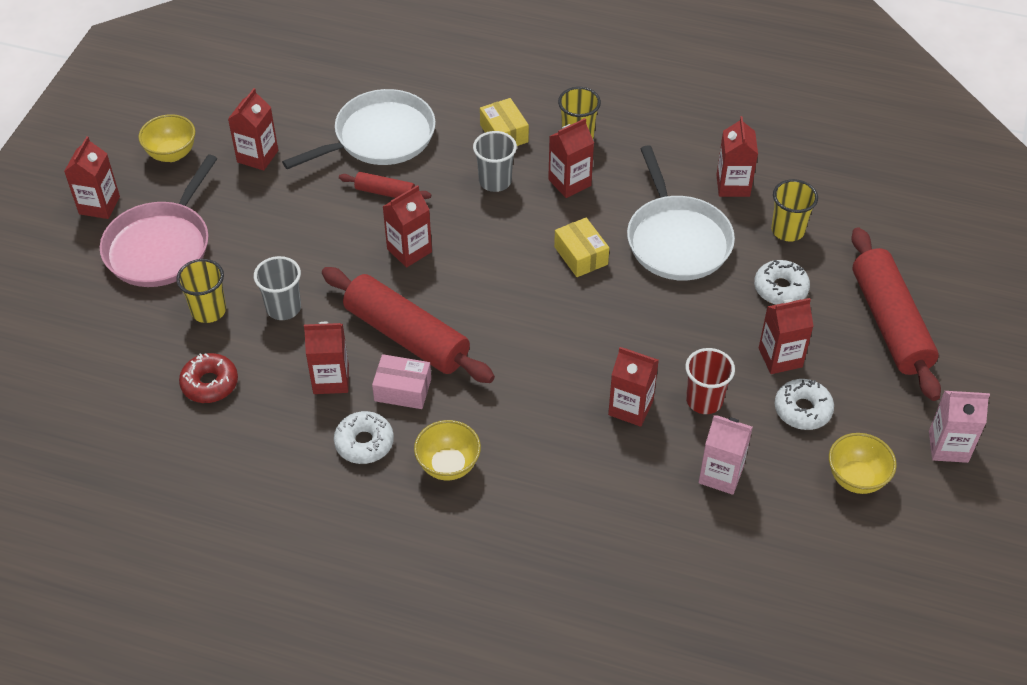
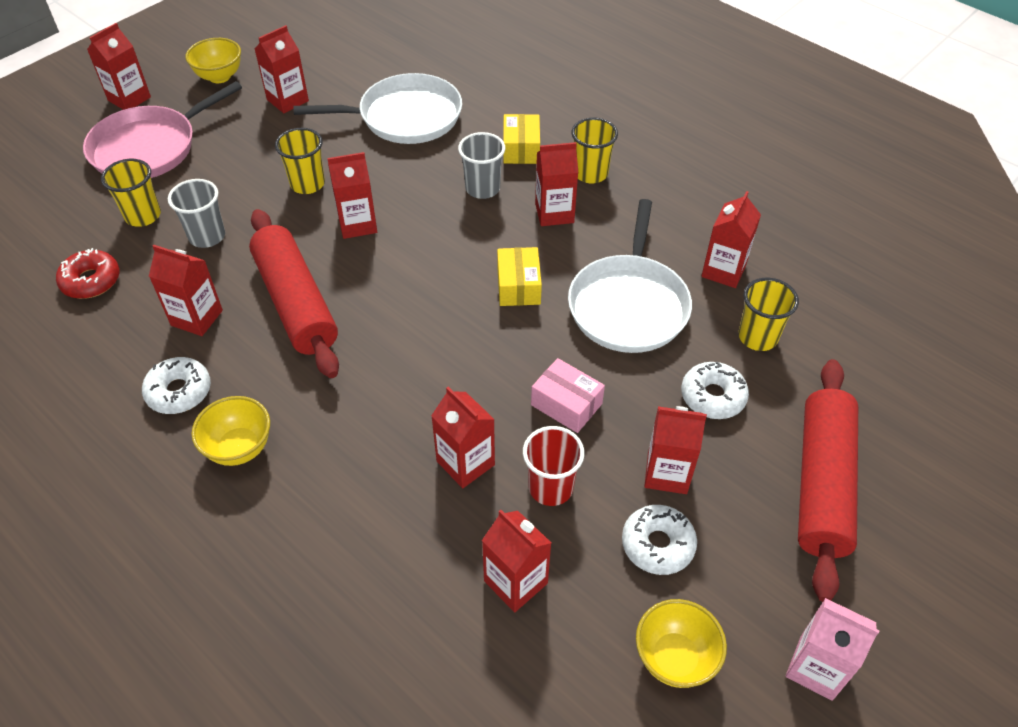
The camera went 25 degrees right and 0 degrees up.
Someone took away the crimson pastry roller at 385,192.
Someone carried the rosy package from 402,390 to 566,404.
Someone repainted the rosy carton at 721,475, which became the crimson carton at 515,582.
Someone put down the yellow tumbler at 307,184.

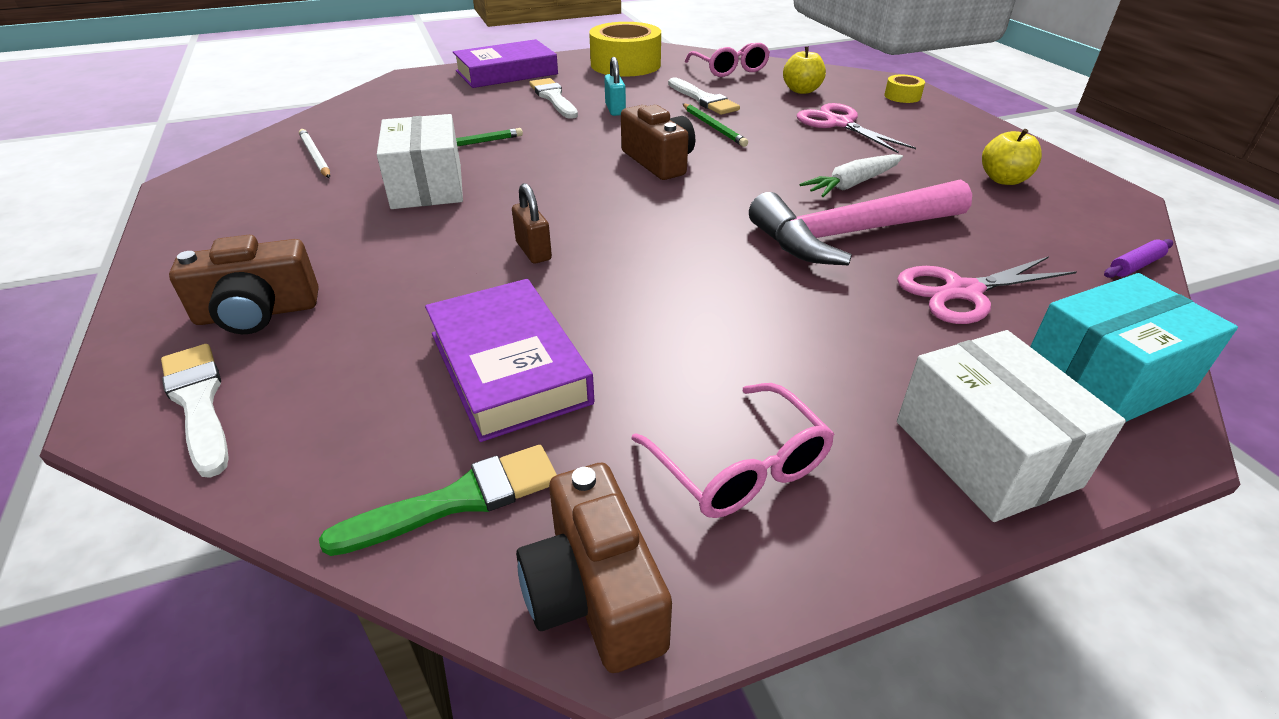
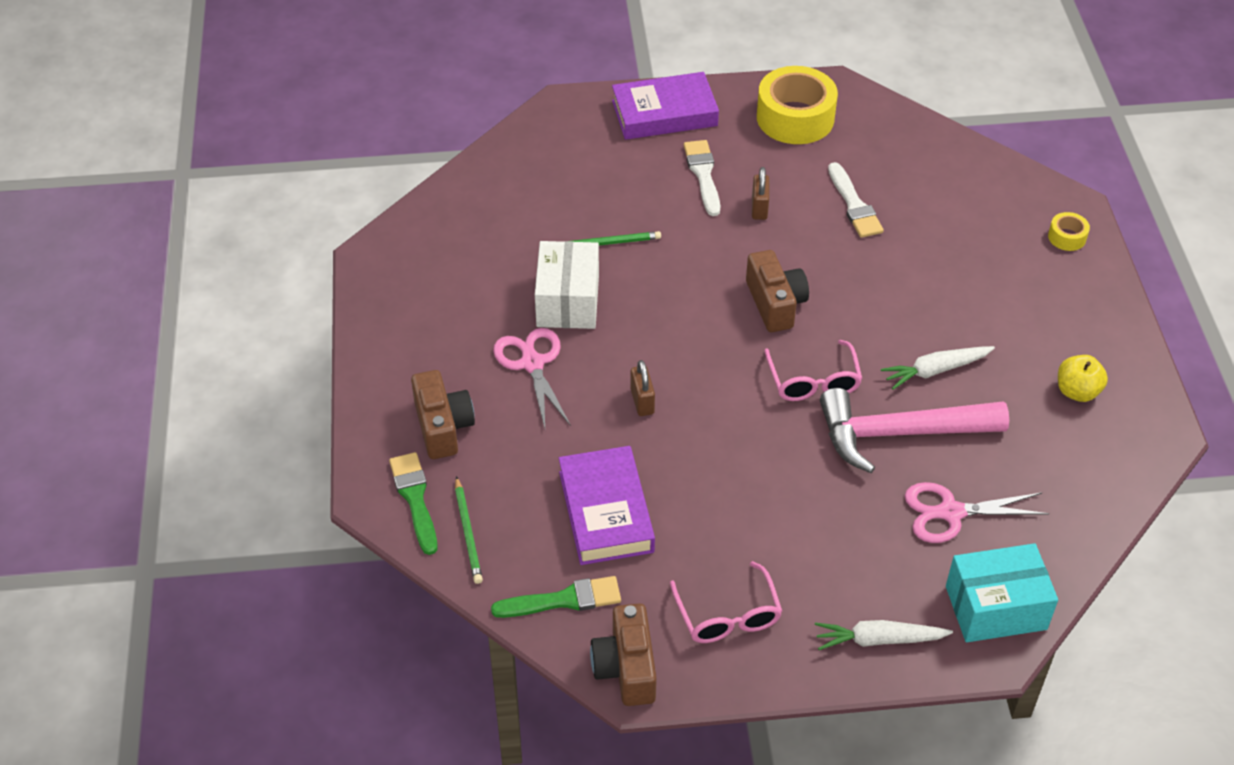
The camera went 15 degrees right and 10 degrees up.
Someone carried the rosy spectacles from 730,69 to 813,381.
Someone took away the yellow toy apple at 801,90.
Someone repainted the aqua padlock at 615,109, which became the dark brown padlock at 759,208.
Someone carried the emerald pencil from 713,127 to 468,533.
Someone carried the rosy shears from 839,124 to 532,363.
Someone took away the white pencil at 315,156.
Someone rotated the dark brown compact camera at 257,313 by 105 degrees counterclockwise.
Someone took away the royal purple pastry roller at 1135,266.
Someone swapped the white package at 985,453 for the white carrot at 879,640.
Someone repainted the white paint brush at 198,403, which became the emerald paint brush at 415,498.

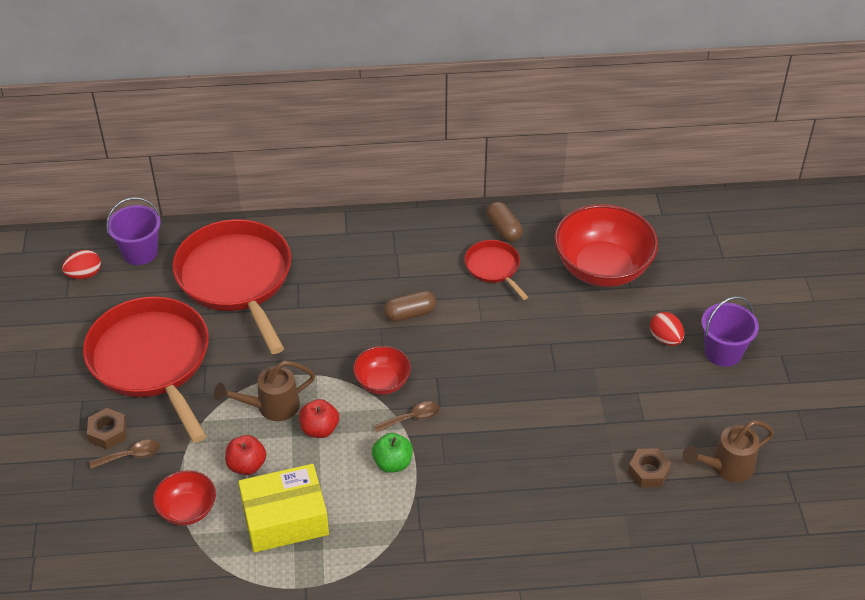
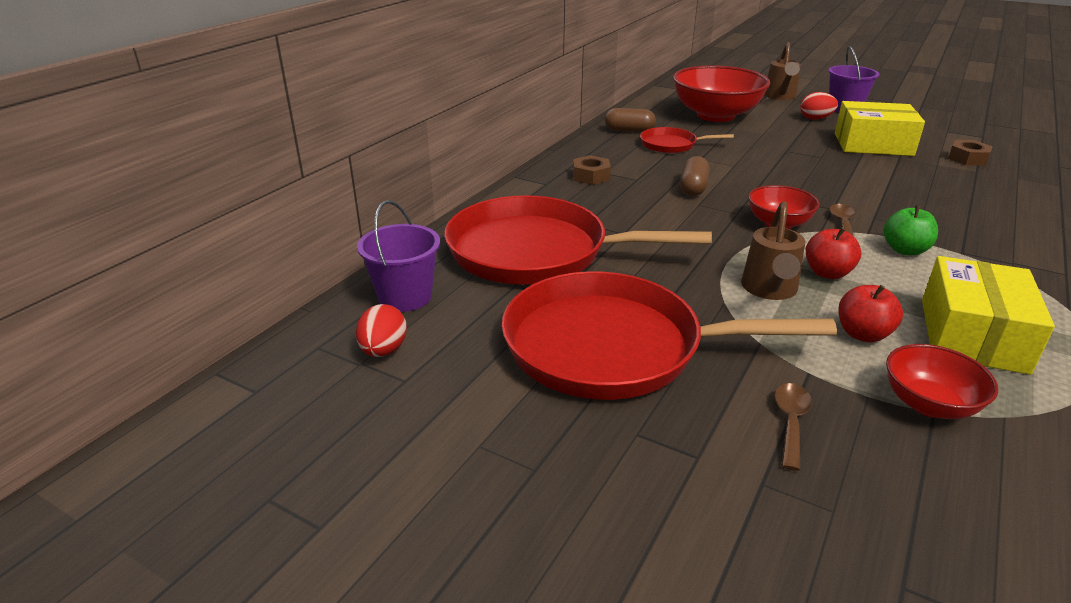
The camera went 55 degrees left and 15 degrees down.
Someone carried the dark brown hex nut from 108,432 to 591,176.
Someone carried the dark brown watering can from 725,467 to 780,97.
Someone put down the yellow package at 873,144.

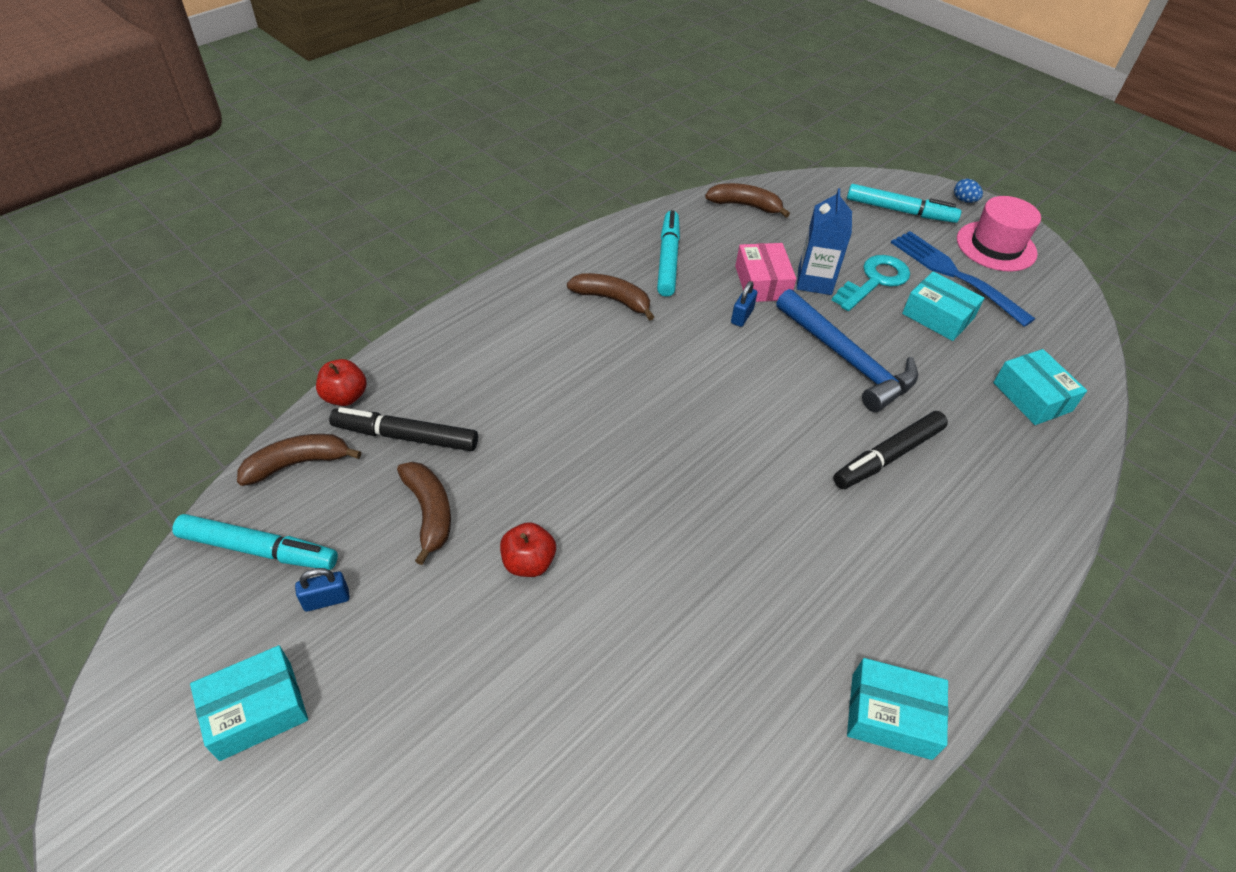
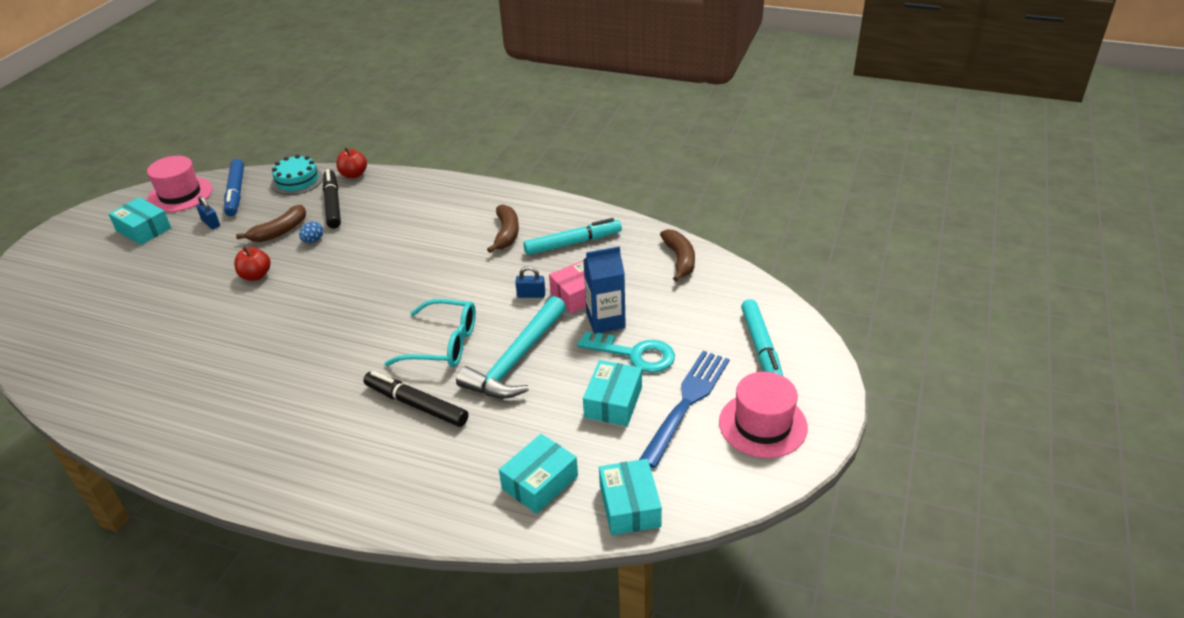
The camera went 70 degrees right and 10 degrees down.
Someone carried the blue toy egg from 964,200 to 313,240.
Someone repainted the blue carpenter's hammer at 847,360, which became the aqua carpenter's hammer at 516,360.
Someone swapped the dark brown banana at 298,463 for the aqua layer cake at 297,181.
Someone repainted the aqua felt pen at 258,549, which became the blue felt pen at 236,193.
Someone carried the aqua package from 891,716 to 629,506.
Someone put down the rosy tall hat at 180,194.
Someone put down the aqua spectacles at 443,344.

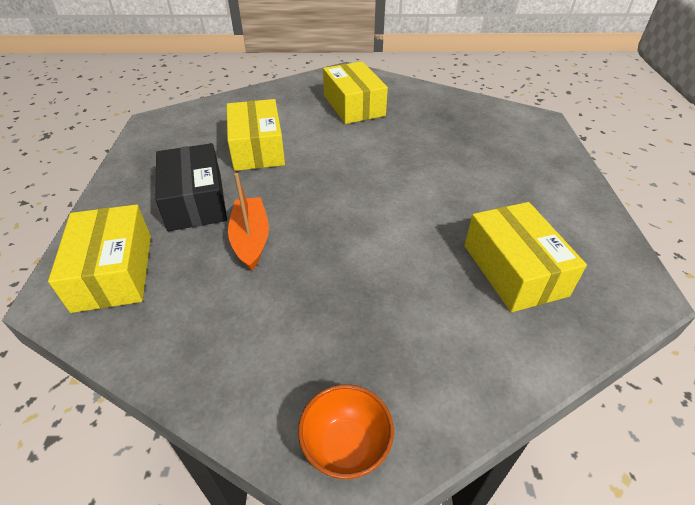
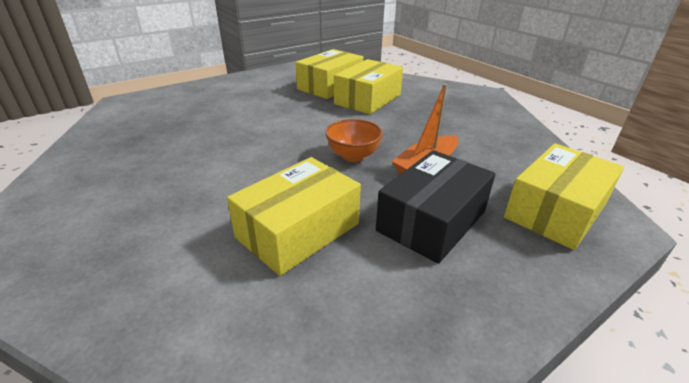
The camera went 125 degrees left and 10 degrees down.
Someone carried the yellow package from 353,105 to 368,99.
Someone carried the orange bowl from 346,447 to 353,156.

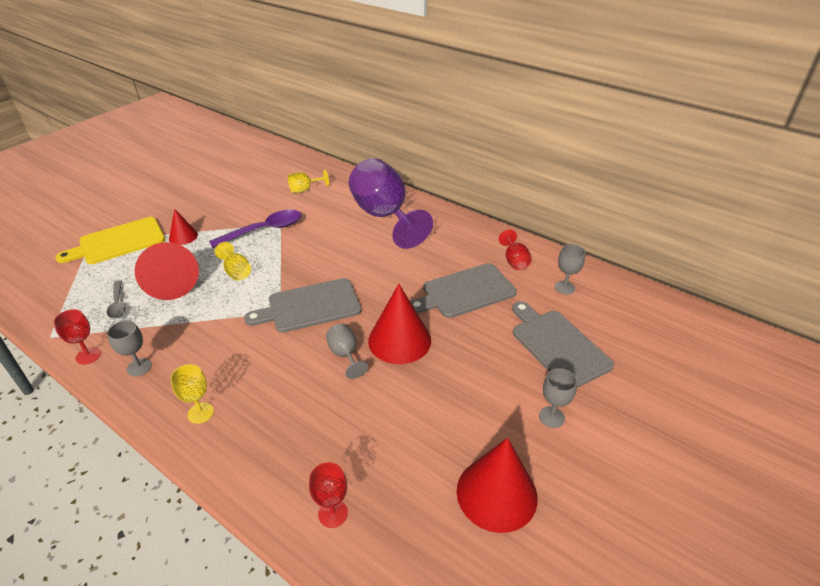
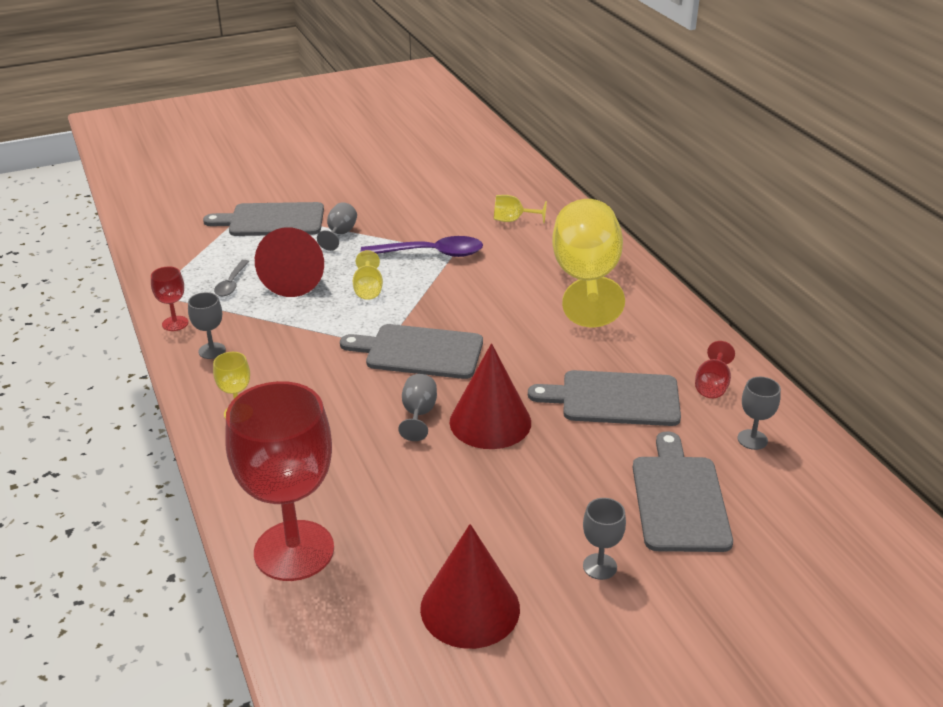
The camera went 30 degrees right and 5 degrees down.
Someone repainted the royal purple wine glass at 384,216, which became the yellow wine glass at 586,281.
Someone swapped the crimson cone shape at 183,236 for the ash-grey wine glass at 340,234.
Someone repainted the yellow bread board at 118,242, which became the ash-grey bread board at 272,220.
Someone scaled the crimson wine glass at 333,513 by 2.38.

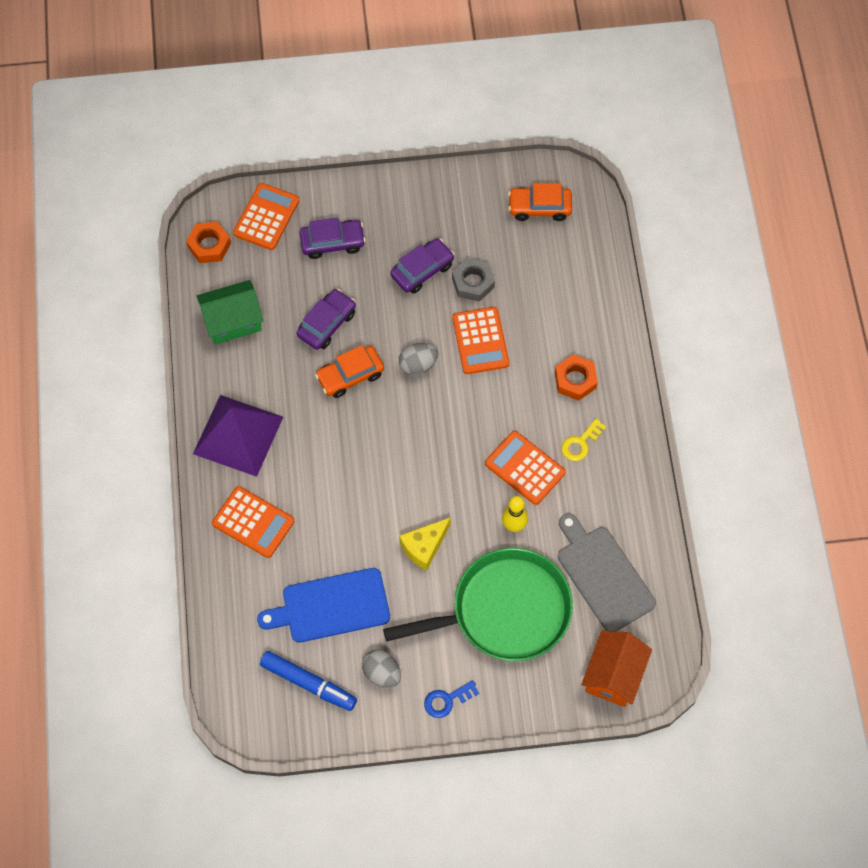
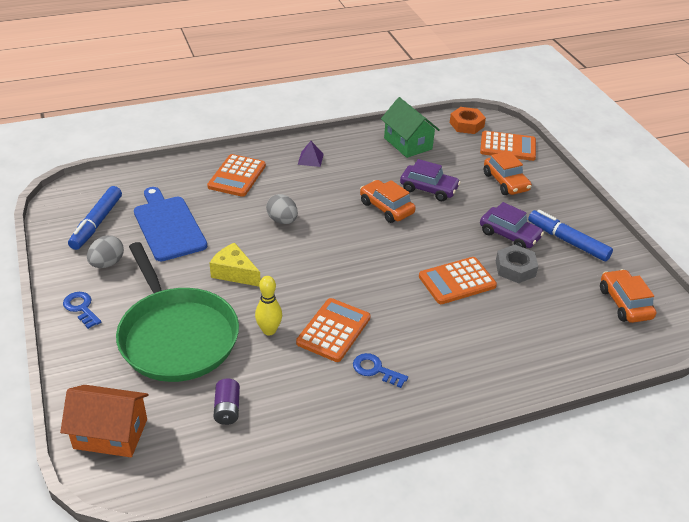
The camera went 75 degrees right and 25 degrees down.
Someone repainted the royal purple car at 332,243, which became the orange car at 505,182.
Someone carried the ash-grey toy egg from 418,365 to 282,220.
Someone took away the orange hex nut at 575,380.
Someone scaled the royal purple solid pyramid at 238,435 by 0.40.
Someone repainted the yellow latchkey at 580,443, which became the blue latchkey at 375,370.
Someone swapped the ash-grey bread board at 603,575 for the royal purple AA battery at 227,409.
Someone put down the blue felt pen at 567,241.

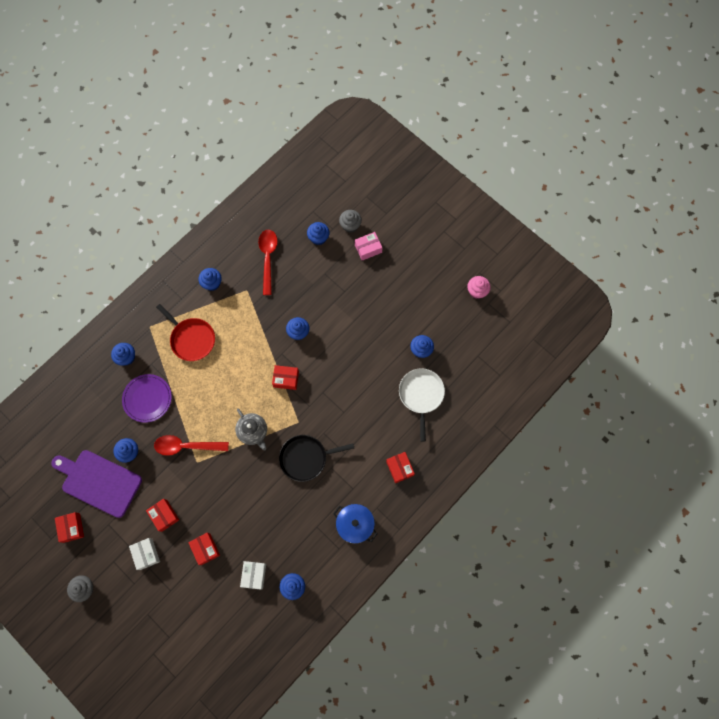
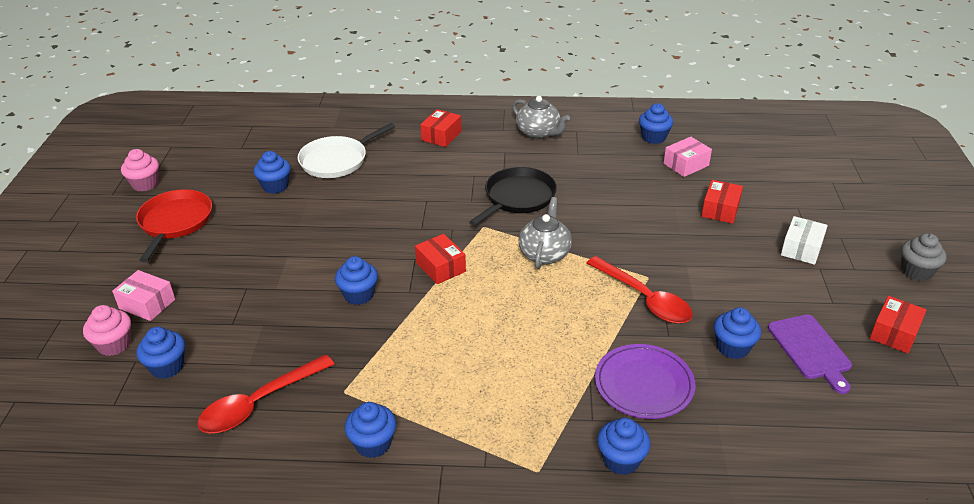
The camera went 130 degrees left and 35 degrees down.
Someone repainted the ash-grey fairy cake at 350,225, which became the rosy fairy cake at 114,345.
Someone carried the crimson pan from 191,339 to 175,222.
Someone rotated the jet-black pan at 306,458 by 90 degrees counterclockwise.
Someone scaled the royal purple bread board at 99,482 by 0.61.
Someone took away the crimson package at 164,515.
Someone swapped the blue stockpot at 355,524 for the ash-grey tea pot at 539,133.
Someone repainted the white package at 254,575, which became the rosy package at 686,165.

